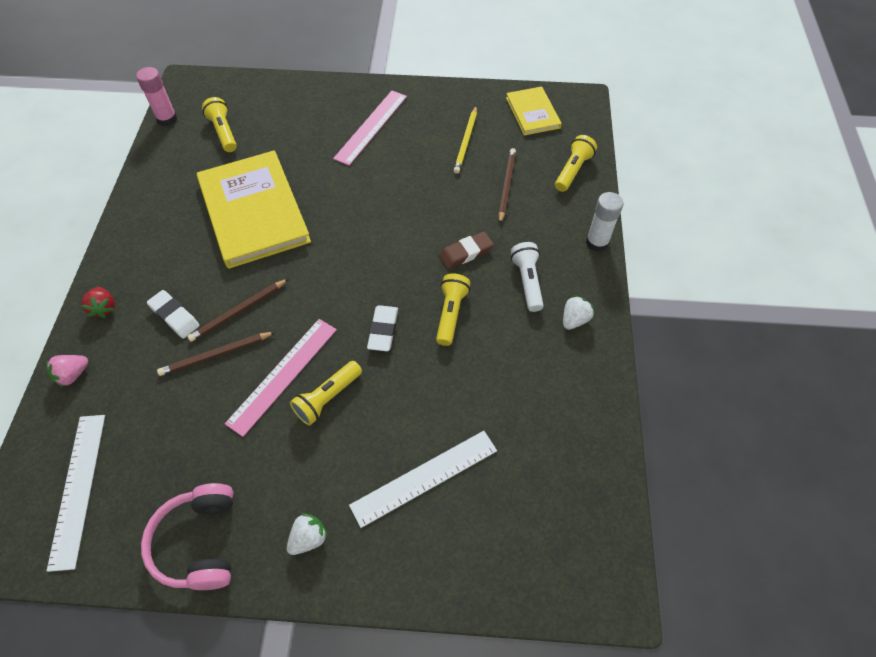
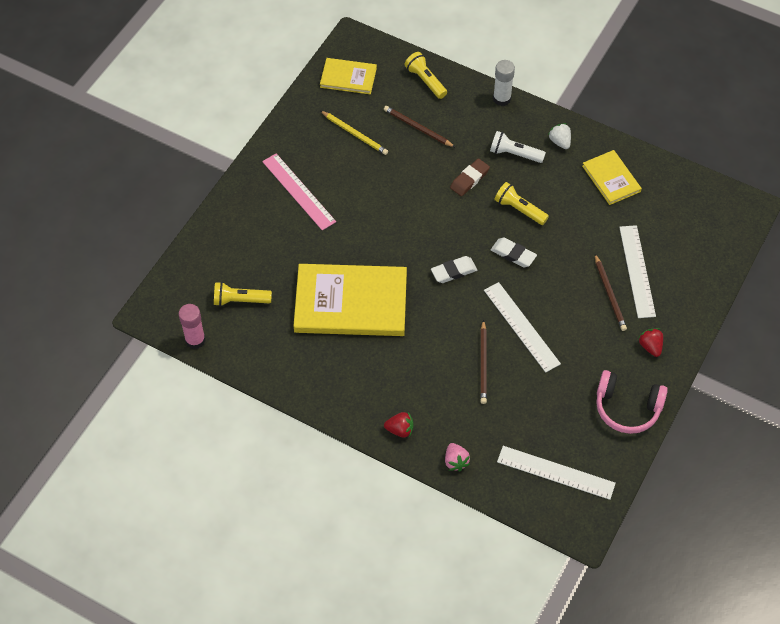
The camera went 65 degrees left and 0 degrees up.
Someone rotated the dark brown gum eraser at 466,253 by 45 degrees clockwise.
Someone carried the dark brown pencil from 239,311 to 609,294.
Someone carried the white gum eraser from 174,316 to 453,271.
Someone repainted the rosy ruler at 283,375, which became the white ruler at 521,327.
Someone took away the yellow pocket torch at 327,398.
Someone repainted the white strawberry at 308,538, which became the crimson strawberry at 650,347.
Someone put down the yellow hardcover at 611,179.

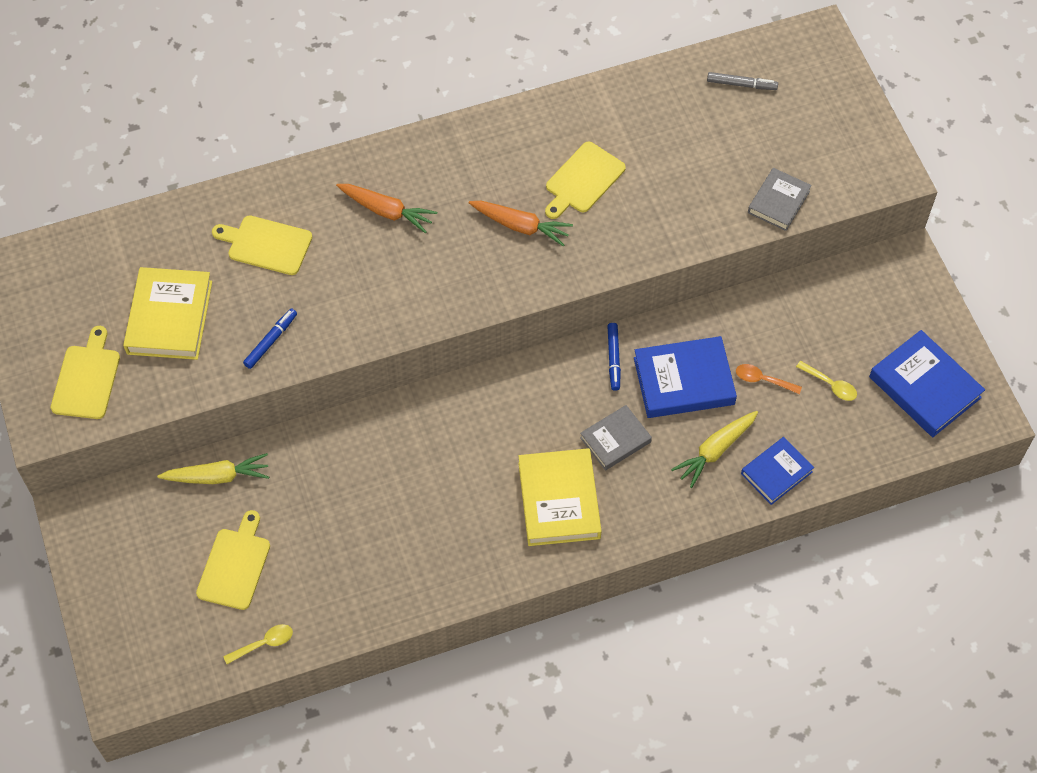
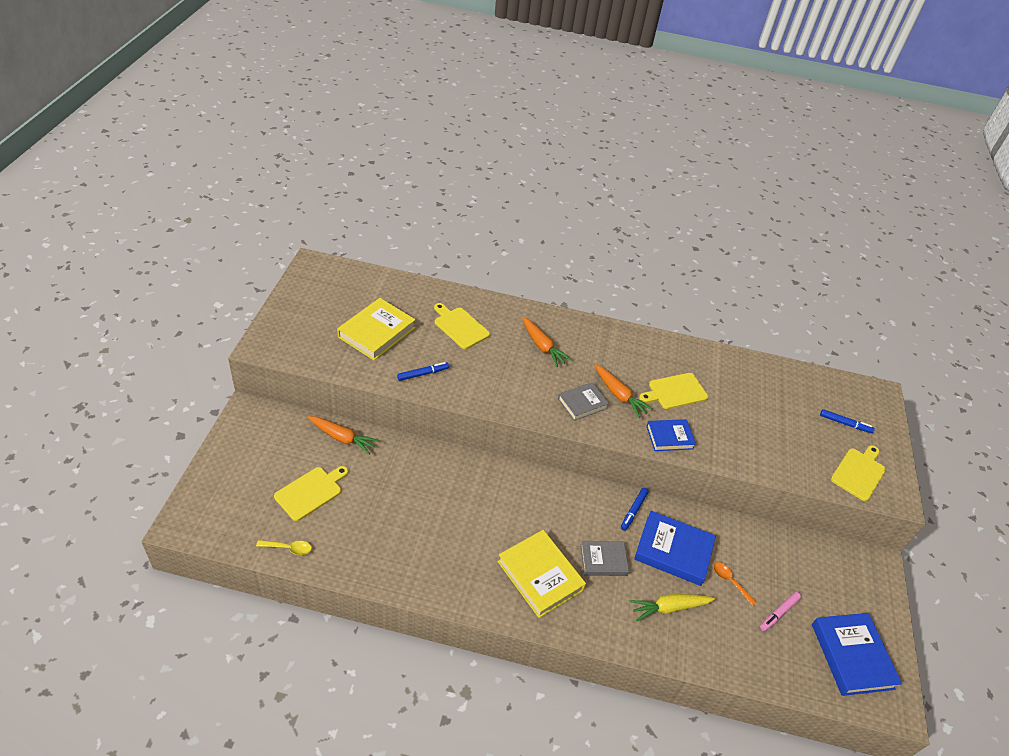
The camera went 25 degrees right and 15 degrees down.
Someone took away the ash-grey felt pen at 741,84.
Someone carried the ash-grey hardcover from 778,202 to 582,403.
Someone carried the yellow bread board from 86,378 to 859,472.
Someone swapped the yellow teaspoon at 830,385 for the rosy felt pen at 779,613.
Someone carried the blue hardcover from 776,473 to 669,437.
Someone rotated the yellow hardcover at 559,500 by 60 degrees counterclockwise.
Someone repainted the yellow carrot at 217,476, which became the orange carrot at 342,438.
Someone put down the blue felt pen at 845,424.

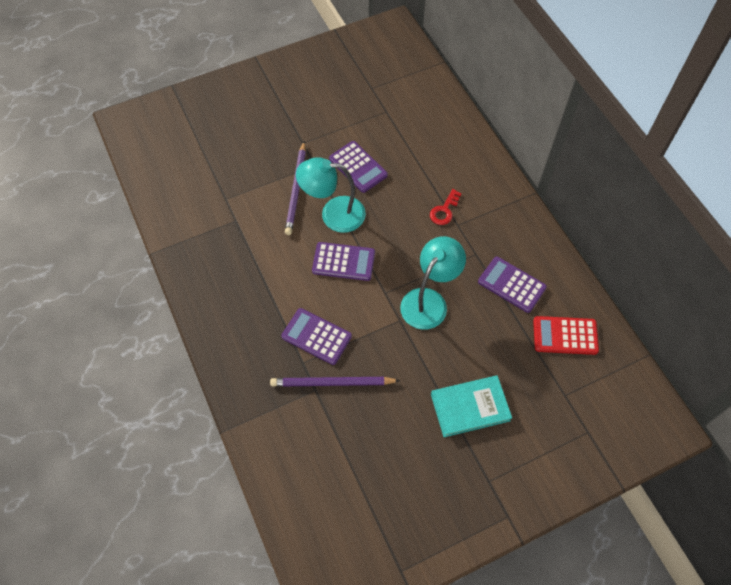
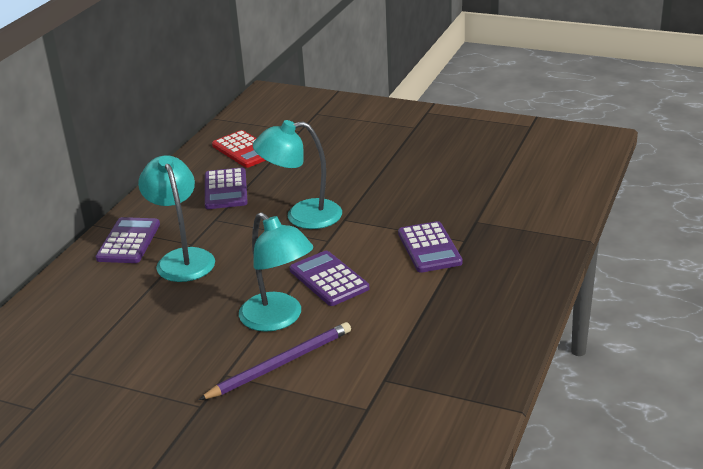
The camera went 130 degrees left and 30 degrees down.
Someone carried the royal purple adding machine from 358,167 to 128,241.
Someone swapped the crimson latchkey at 444,210 for the aqua lamp at 182,258.
Someone took away the aqua hardcover at 470,407.
Someone took away the royal purple pencil at 332,383.

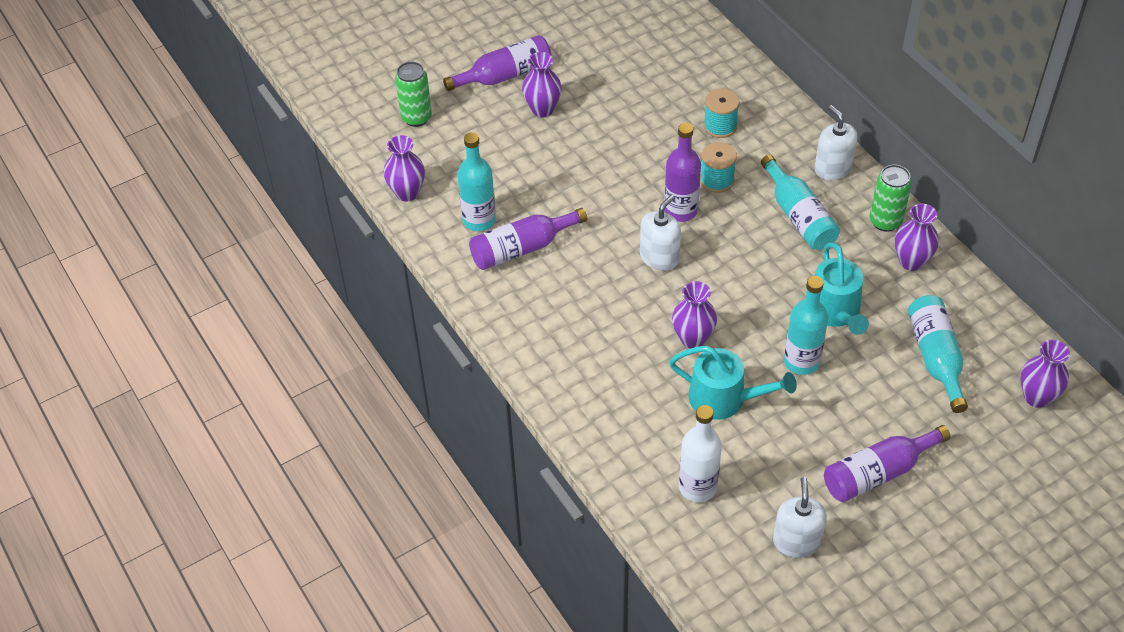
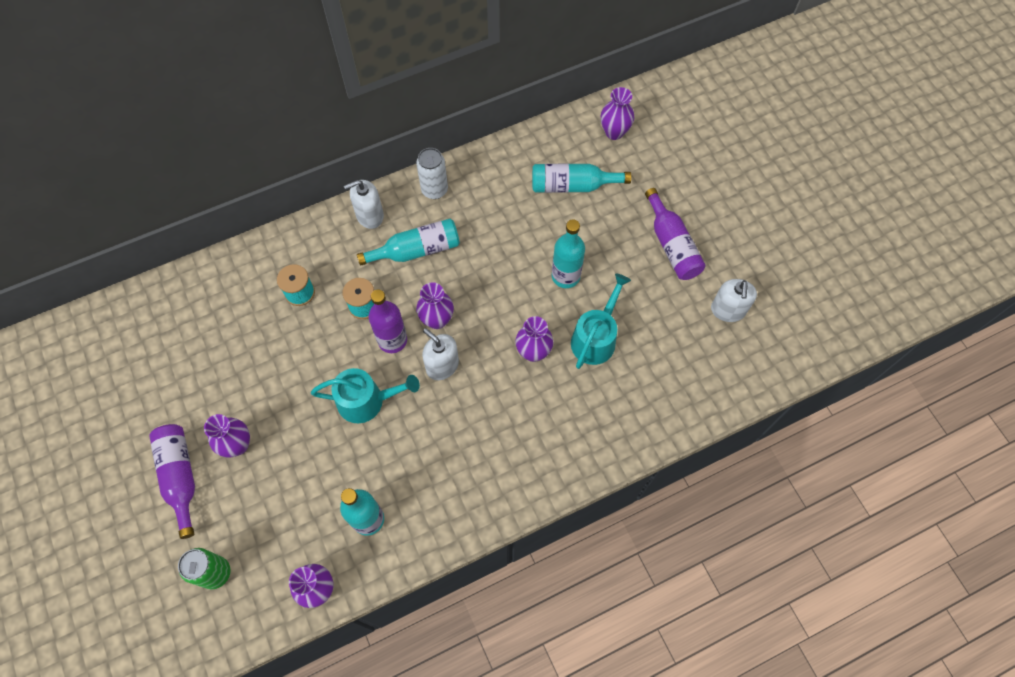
The camera went 85 degrees left and 15 degrees up.
Someone repainted the emerald can at 885,221, which became the white can at 434,190.
Someone carried the royal purple flower vase from 911,261 to 437,320.
Someone took away the royal purple drink bottle at 521,248.
Someone carried the aqua watering can from 835,311 to 366,401.
Someone took away the white drink bottle at 697,487.
Someone rotated the white soap dispenser at 796,541 by 90 degrees counterclockwise.

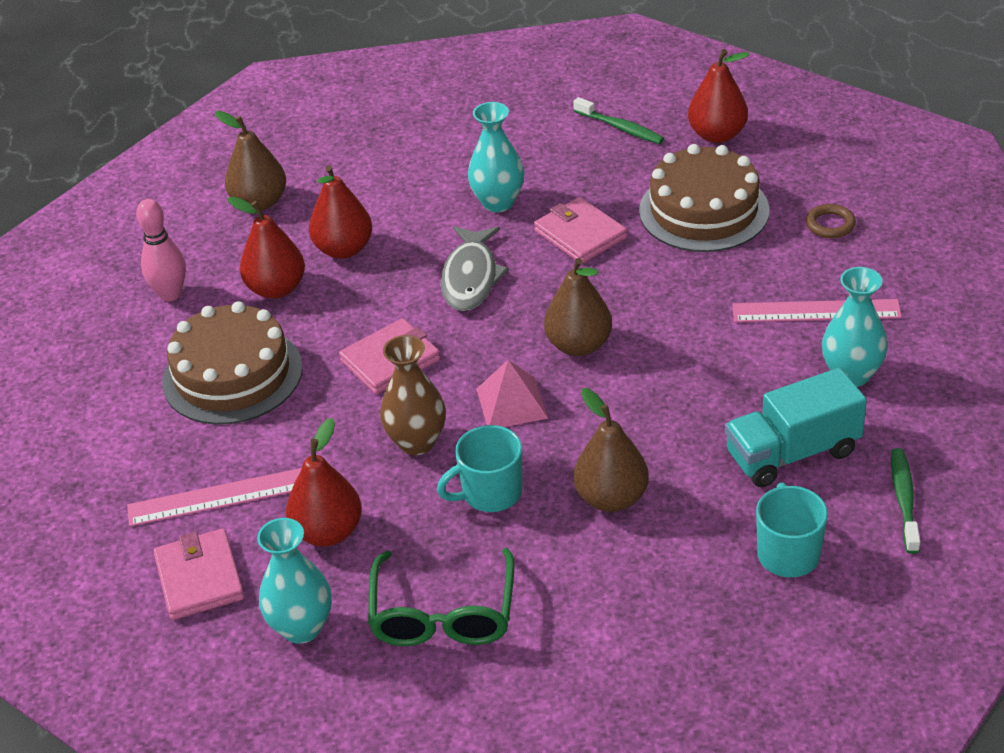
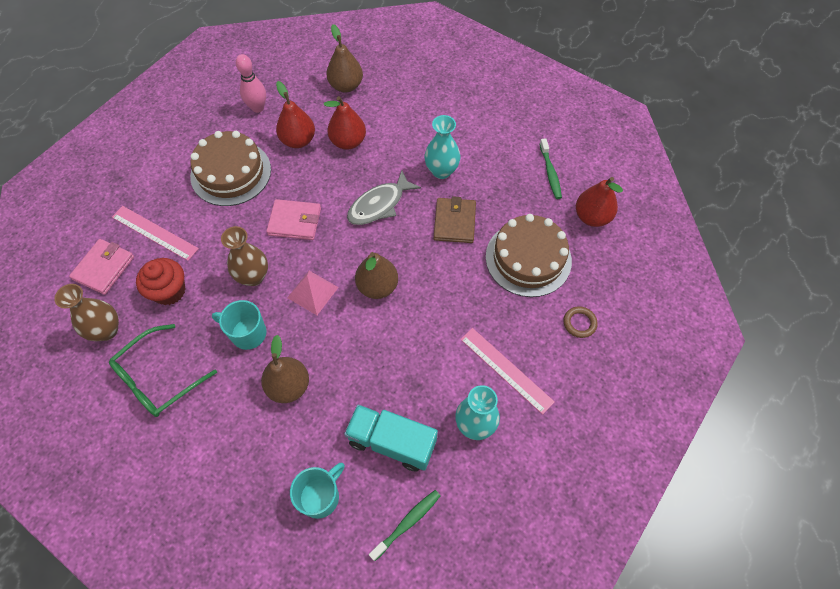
The camera went 40 degrees right and 20 degrees up.
Someone repainted the rosy card wallet at 580,234, which became the dark brown card wallet at 454,222.
Someone swapped the crimson pear at 328,532 for the crimson fairy cake at 169,291.
Someone repainted the aqua flower vase at 302,627, which became the dark brown flower vase at 106,330.

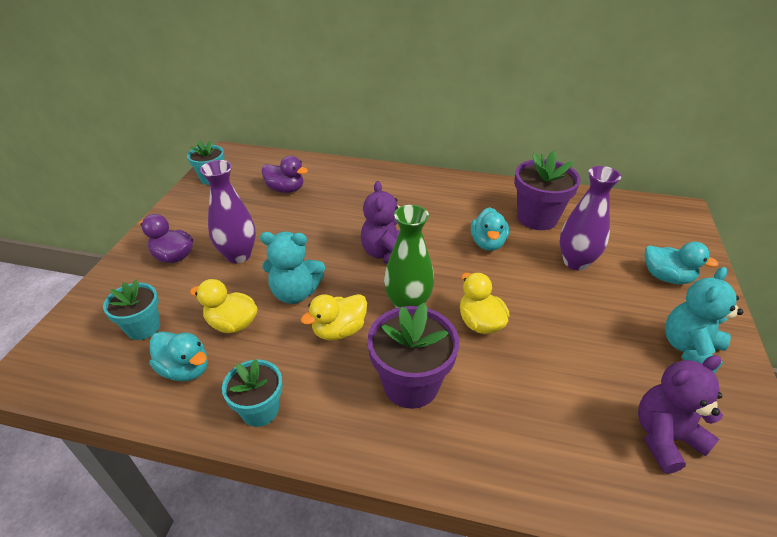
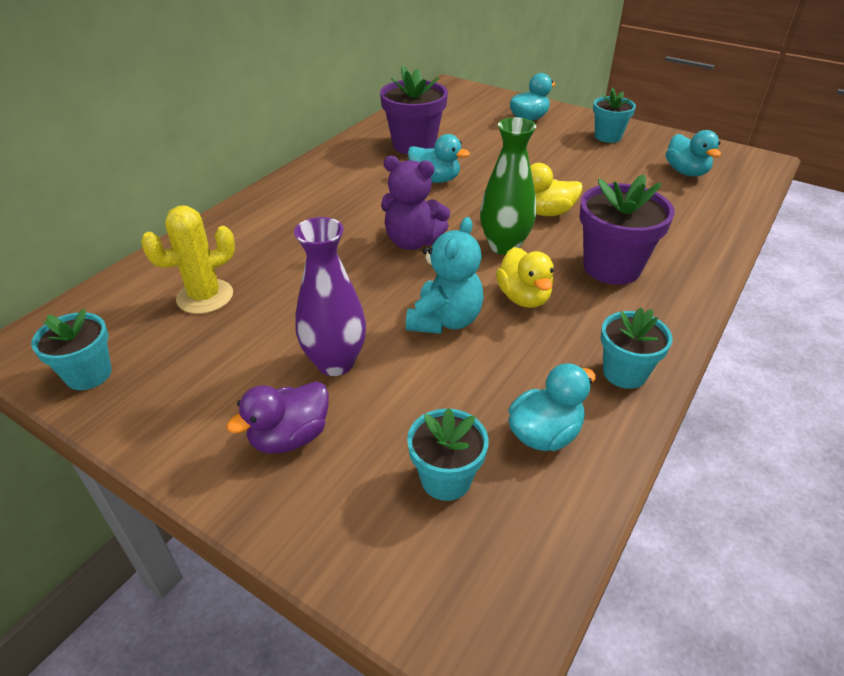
The camera went 70 degrees left and 0 degrees up.
Someone swapped the royal purple rubber duck at 286,189 for the yellow prickly plant at 205,297.
Someone took away the royal purple flower vase at 575,262.
Someone swapped the aqua teddy bear at 689,349 for the aqua plant pot at 608,136.
Someone took away the yellow rubber duck at 232,324.
Someone swapped the royal purple teddy bear at 665,437 for the aqua rubber duck at 686,172.

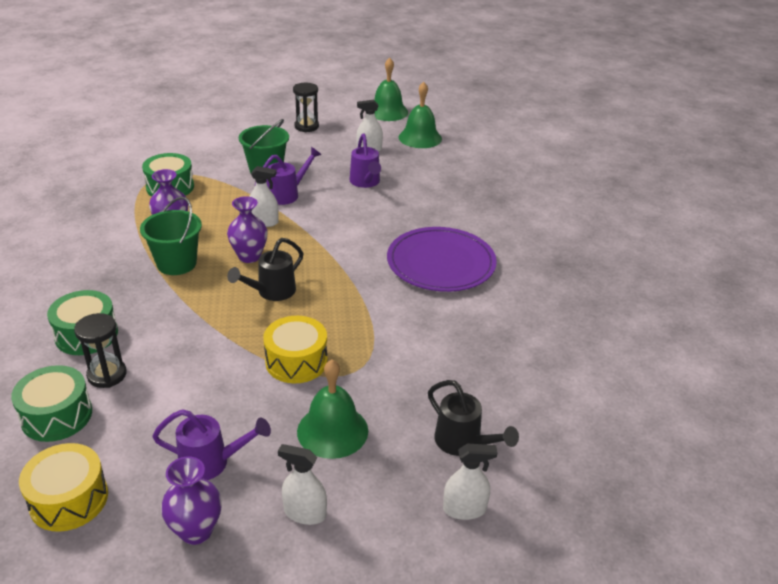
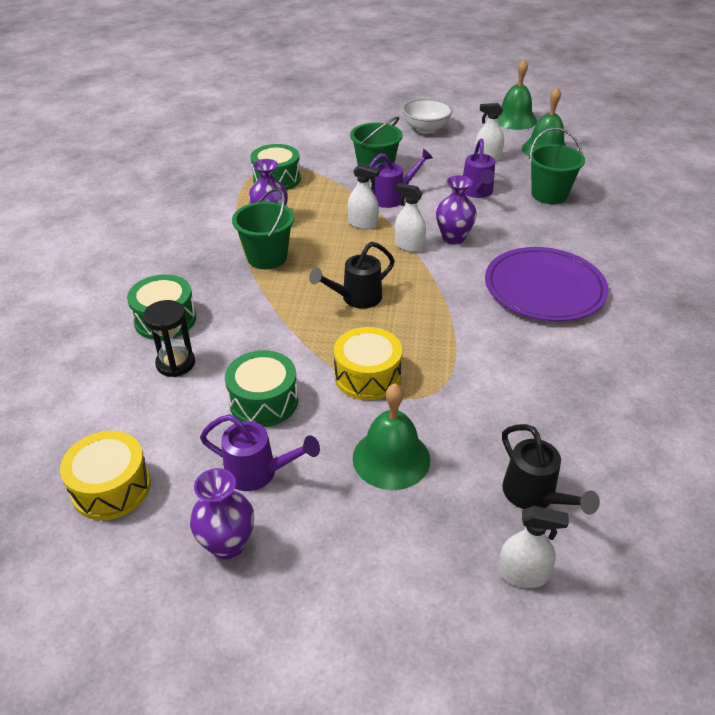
The camera went 15 degrees right and 5 degrees up.
Someone swapped the jet-black hourglass at 306,126 for the white bowl at 426,129.
Someone carried the royal purple flower vase from 249,256 to 453,238.
Someone carried the emerald toy drum from 57,416 to 263,401.
Someone carried the white spray cleaner from 305,513 to 409,246.
Someone put down the emerald pail at 549,195.

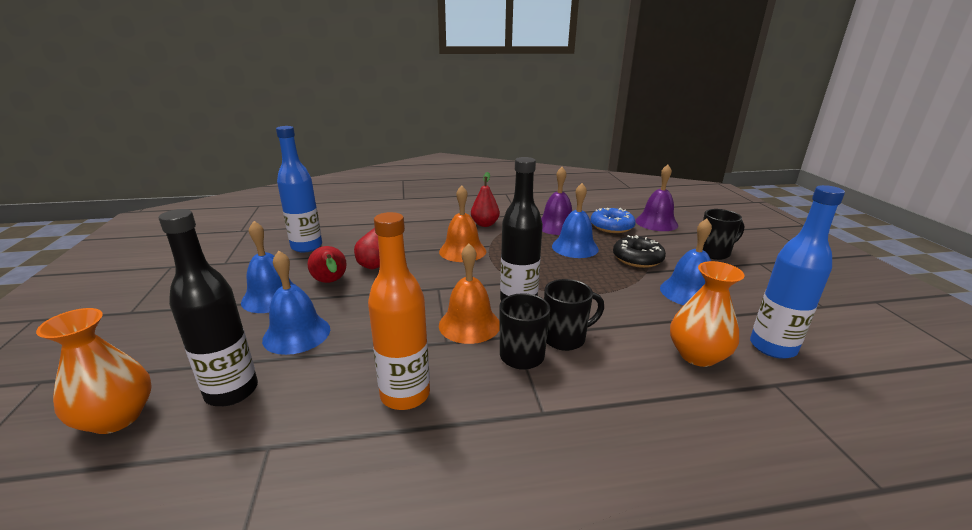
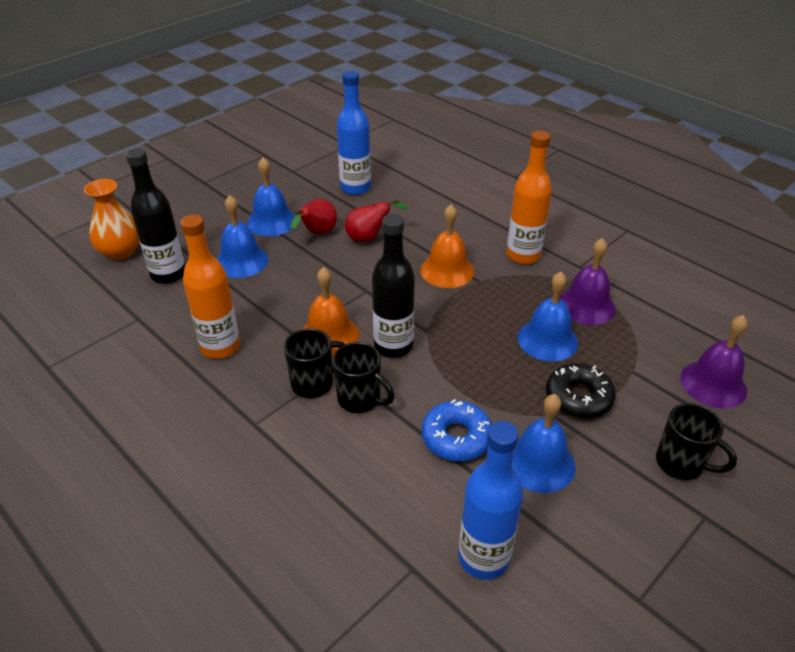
The camera went 55 degrees right and 15 degrees up.
Someone swapped the crimson pear at 485,224 for the orange drink bottle at 523,255.
Someone carried the blue doughnut from 611,226 to 456,437.
Someone took away the orange flower vase at 697,355.

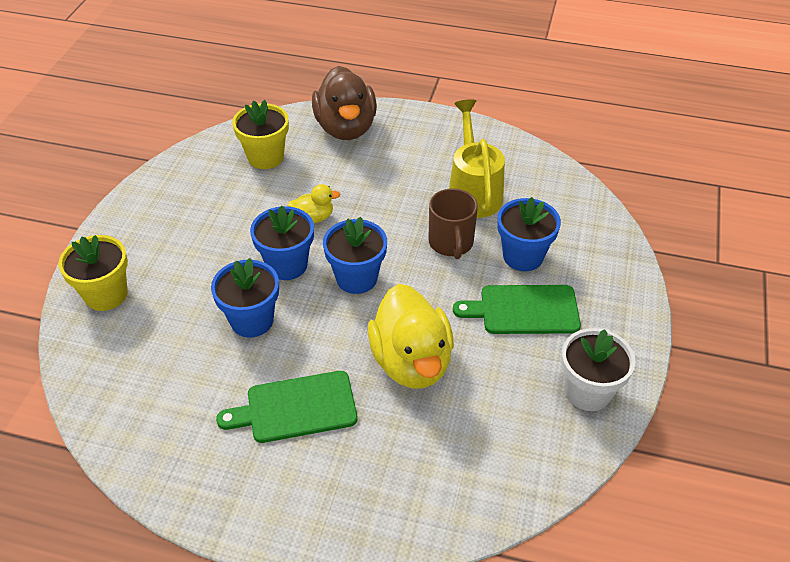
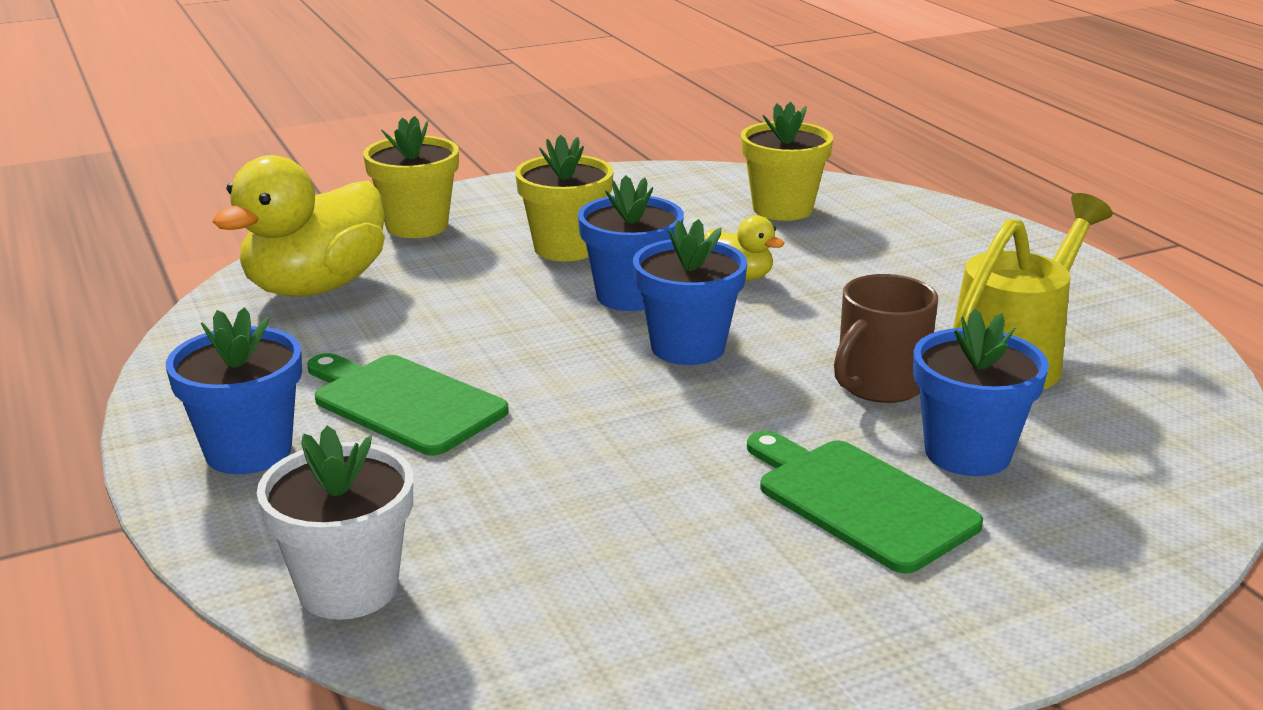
The camera went 50 degrees right and 20 degrees down.
Someone took away the dark brown rubber duck at 346,128.
Someone carried the blue plant pot from 252,320 to 248,451.
Someone carried the yellow rubber duck from 411,362 to 315,287.
Someone carried the white plant pot from 588,392 to 348,588.
Someone put down the yellow plant pot at 566,248.

